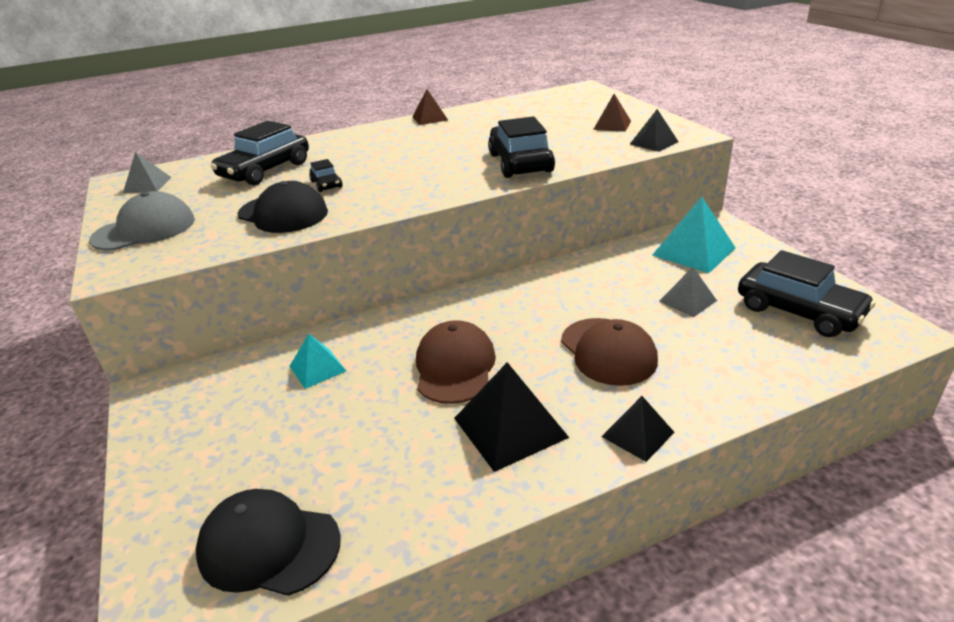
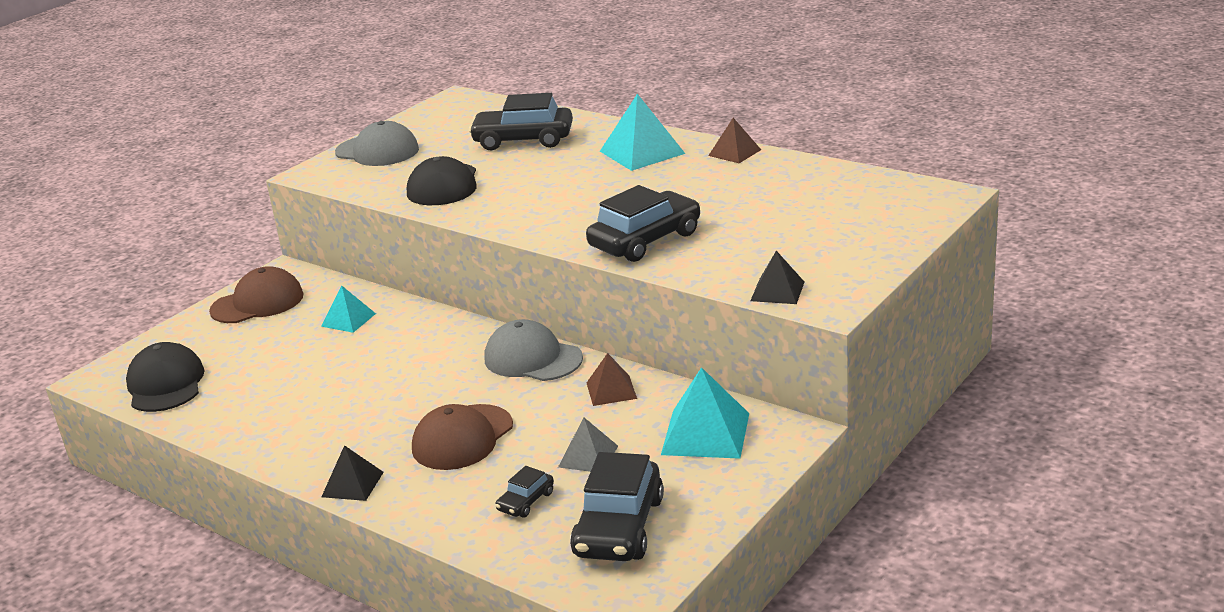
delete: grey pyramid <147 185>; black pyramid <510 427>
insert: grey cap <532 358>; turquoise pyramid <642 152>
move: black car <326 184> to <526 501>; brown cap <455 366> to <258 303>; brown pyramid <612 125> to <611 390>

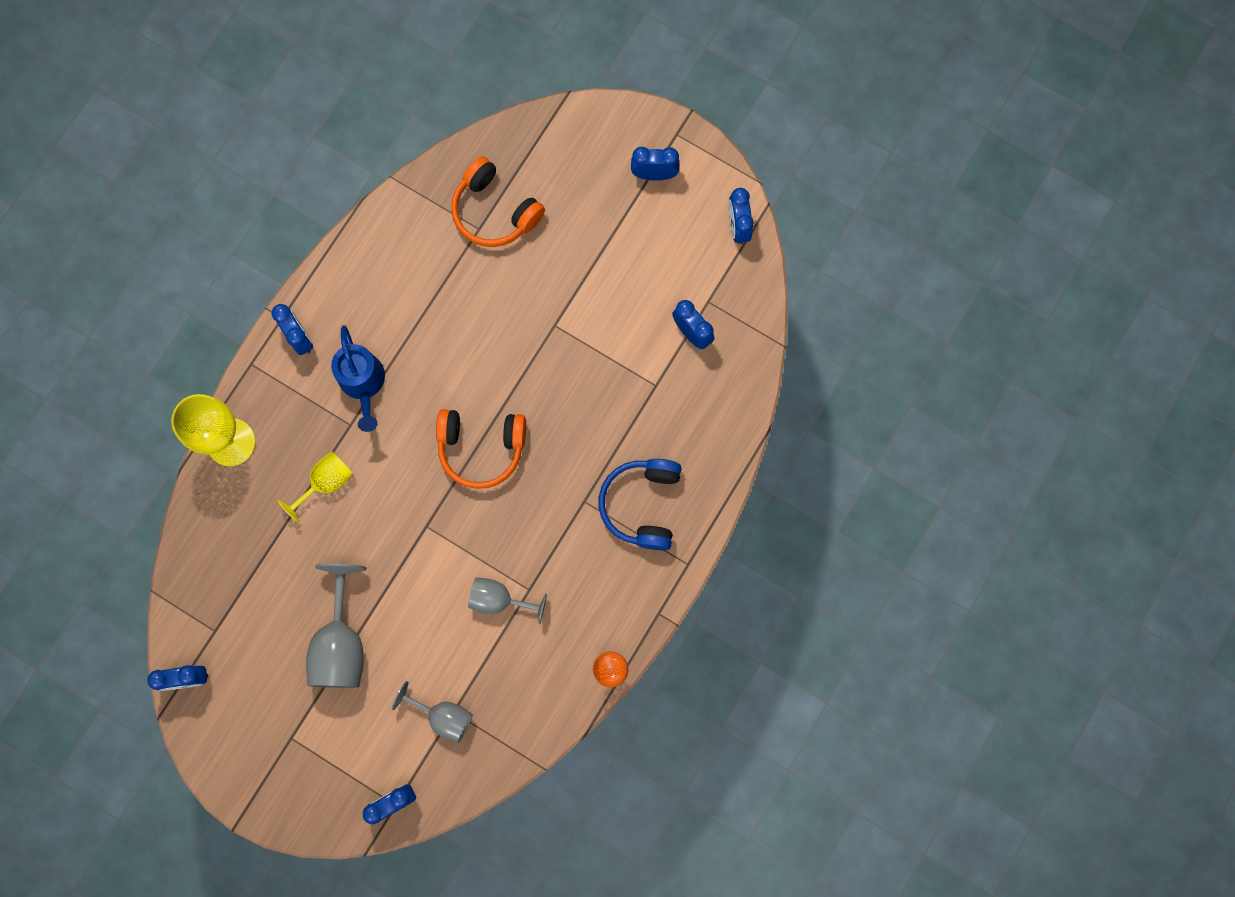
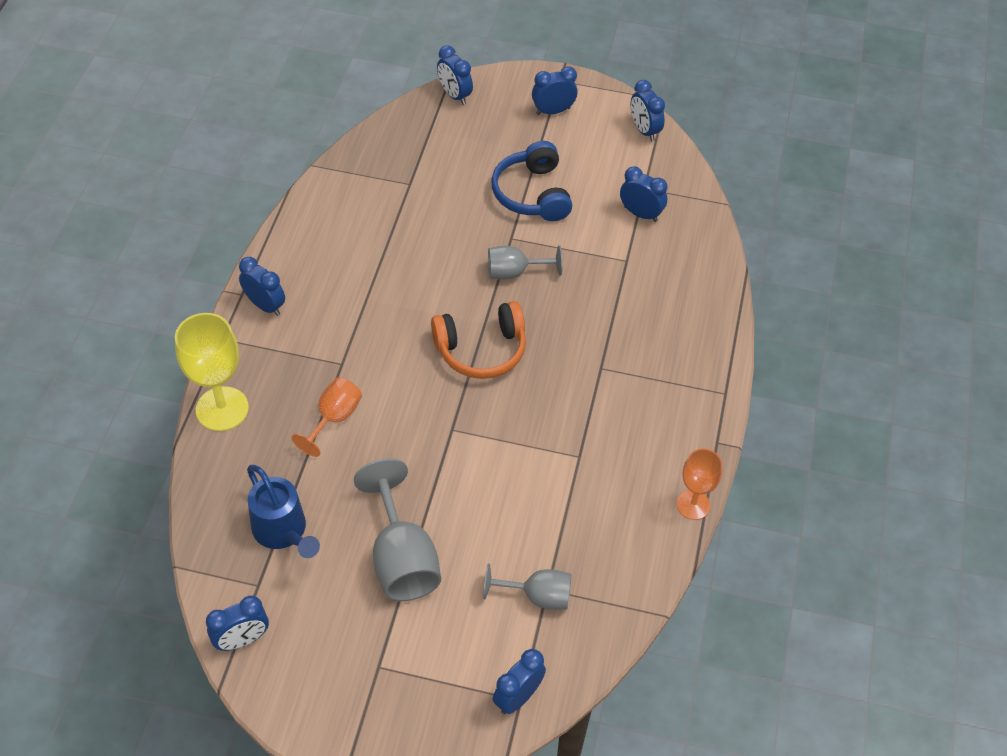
delete: orange headphones <494 211>
insert: blue clock <454 95>
move: blue watering can <363 384> to <283 532>; grey goblet <499 599> to <514 272>; blue headphones <642 505> to <532 194>
recolor: yellow goblet <326 483> to orange goblet <334 418>

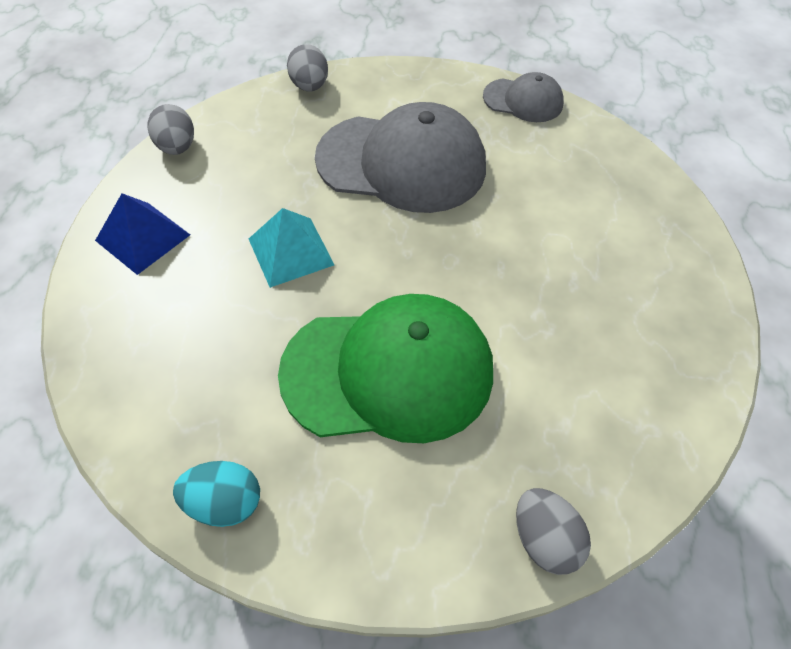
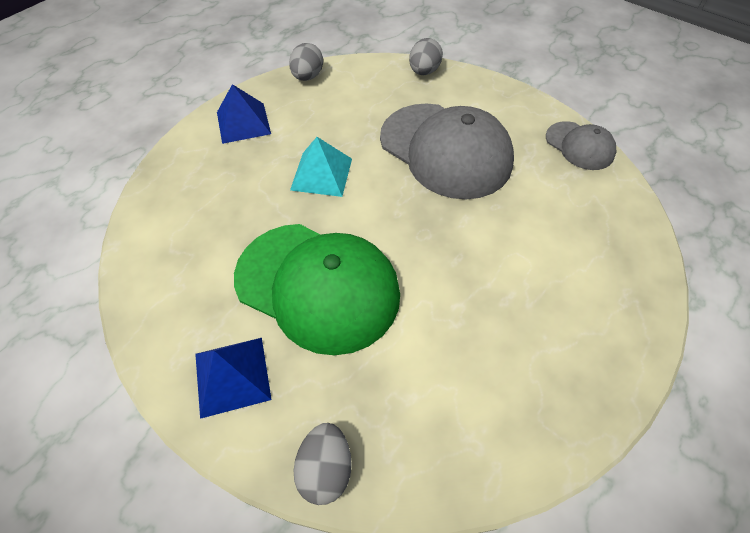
delete: turquoise egg <224 503>
insert: blue pyramid <232 376>

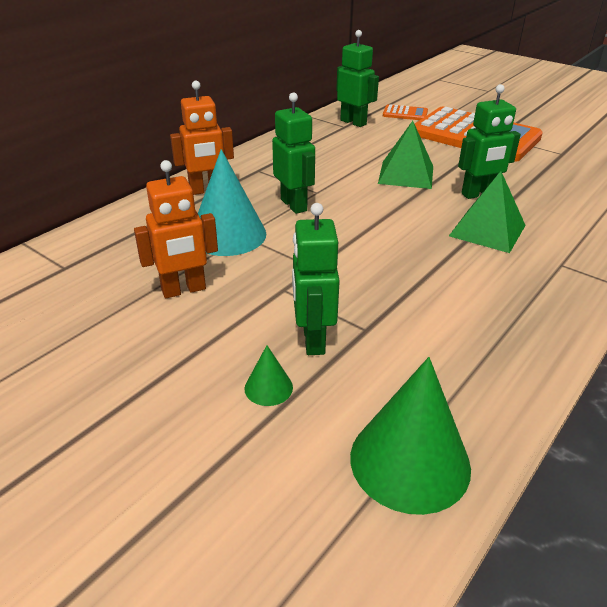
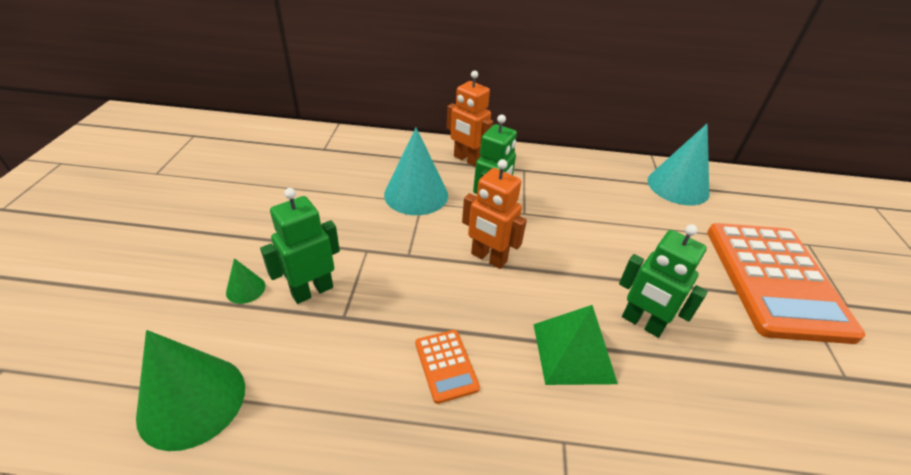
delete: green pyramid <406 174>
move: orange robot <184 290> to <488 258>; orange calculator <405 113> to <446 365>
replace: green robot <353 122> to turquoise cone <678 186>

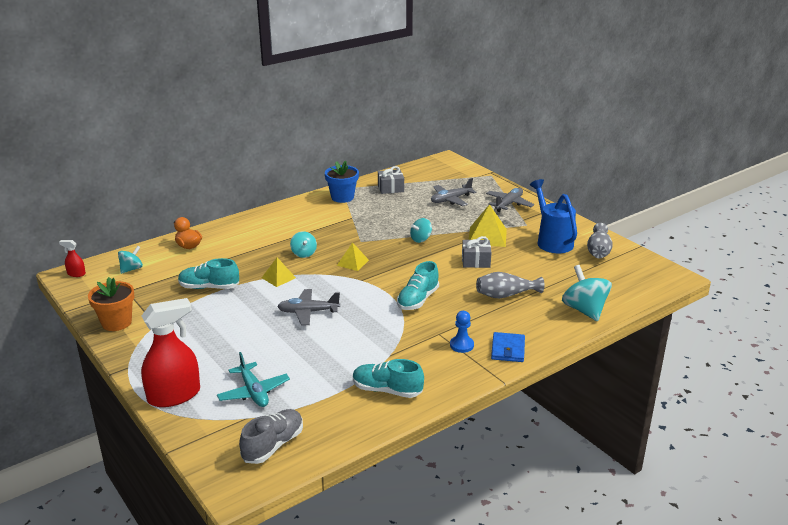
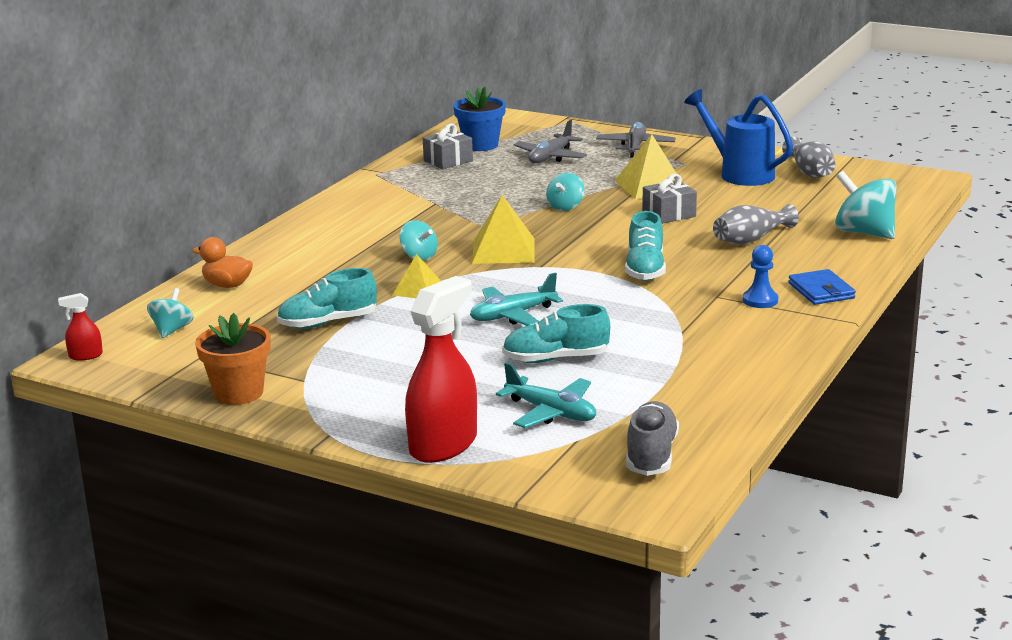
move: blue flower pot <342 197> to <480 145>; turquoise shoe <387 390> to <556 359>
recolor: grey plane <308 312> to turquoise plane <512 315>
resize: yellow pyramid <353 262> = <503 251> x1.63

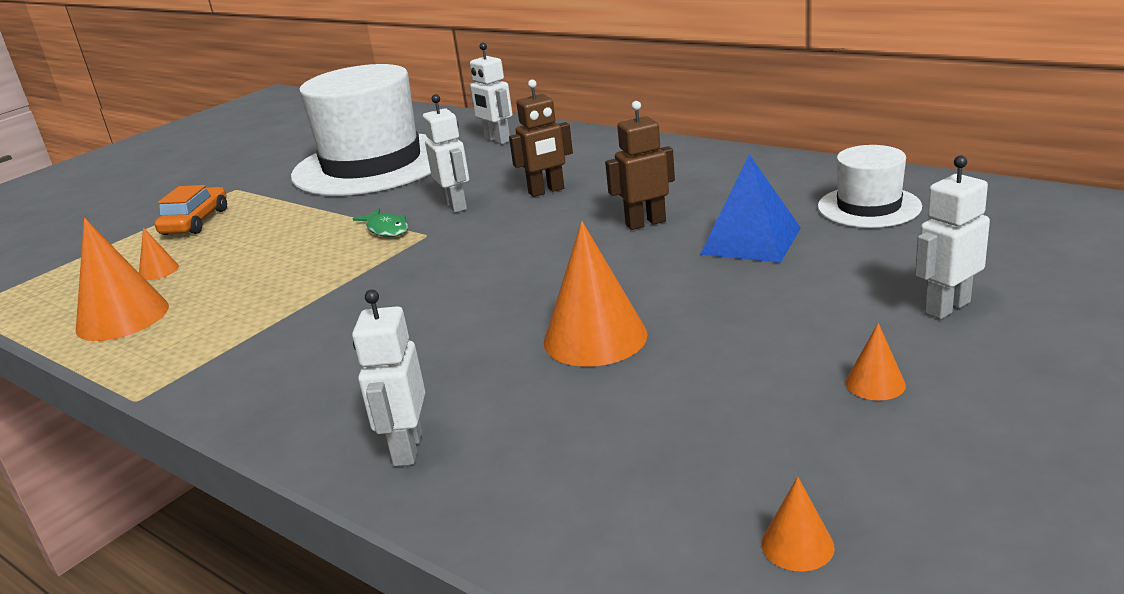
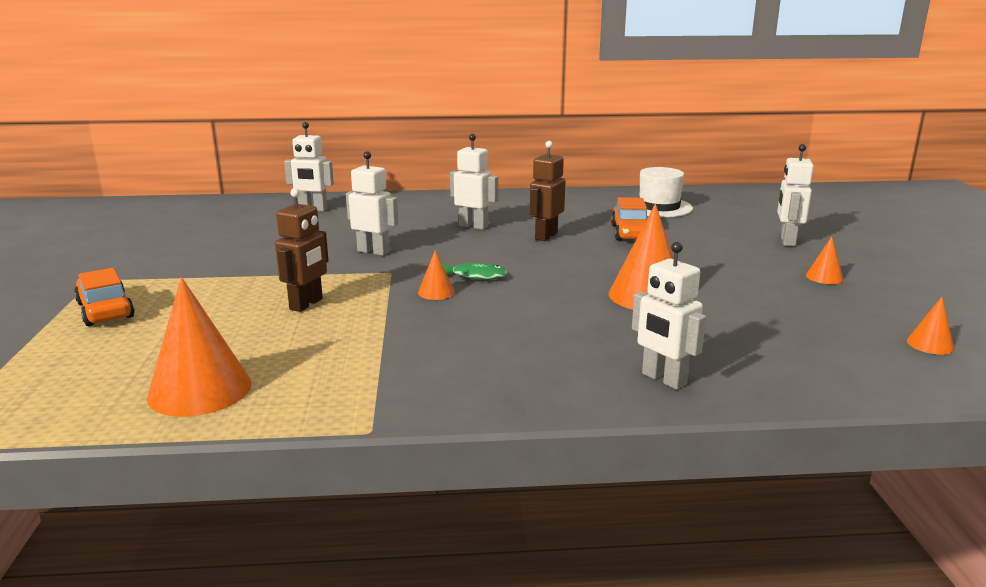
delete: white hat <372 164>
insert: white robot <473 226>
move: orange cone <158 271> to <436 292>; green fish <386 229> to <475 276>; brown robot <546 191> to <306 304>
replace: blue pyramid <751 241> to orange car <630 233>

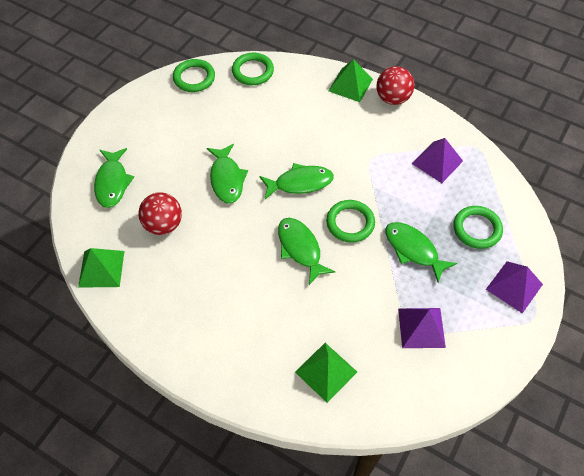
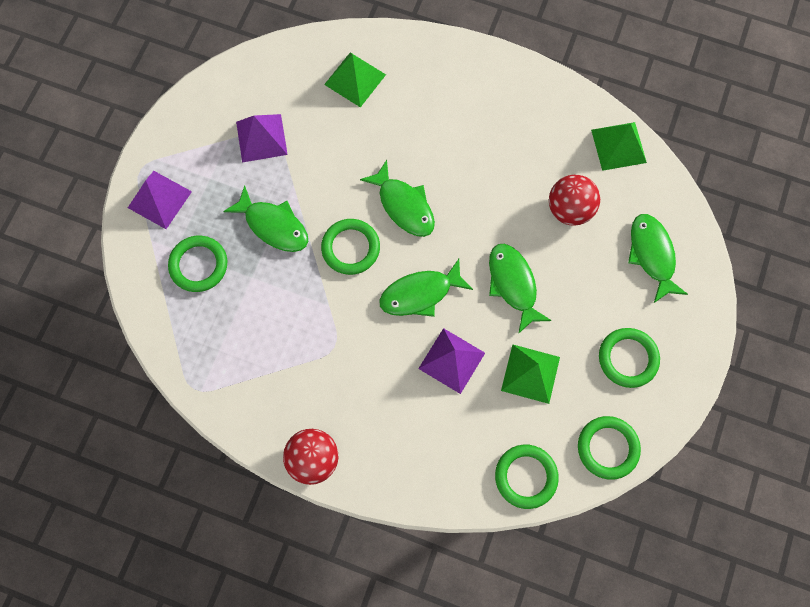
insert: green ring <628 358>
move: green pyramid <350 85> to <530 373>; purple pyramid <437 162> to <452 360>

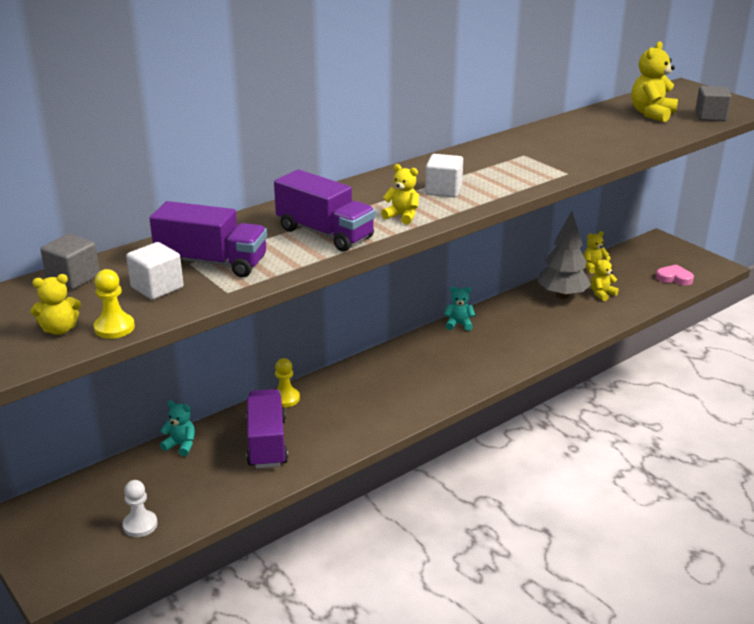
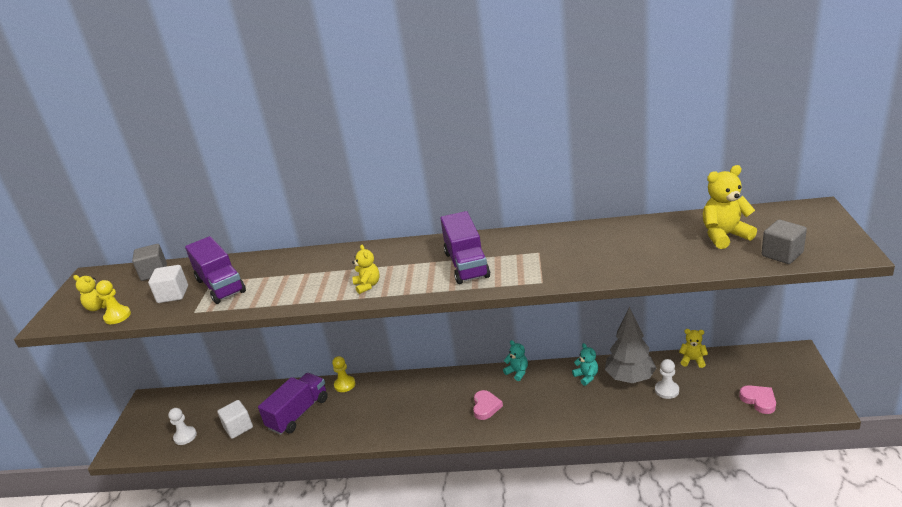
insert: pink heart <486 407>
move: turquoise teddy bear <181 445> to <586 376>; purple truck <325 233> to <466 264>; white cube <443 190> to <238 427>
replace: yellow teddy bear <602 294> to white pawn <667 390>

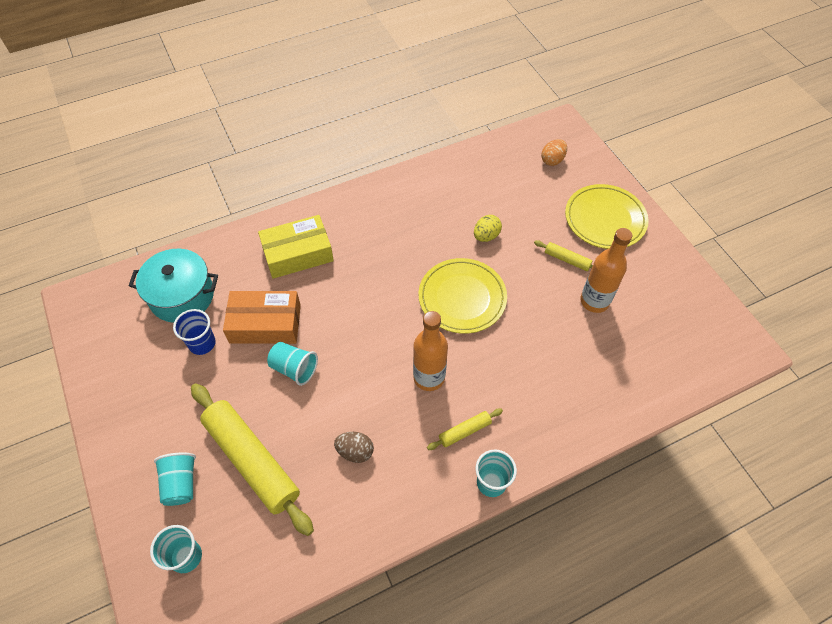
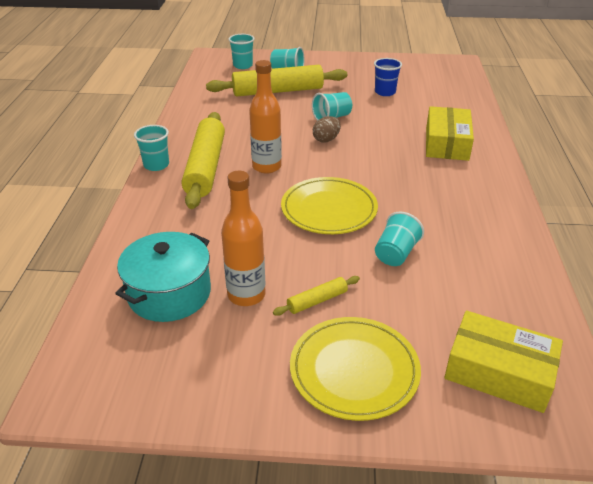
delete: orange box <265 324>
move: turquoise pot <182 296> to <169 293>; brown egg <355 451> to <326 139>
replace: yellow egg <486 236> to turquoise cup <396 253>; orange egg <552 160> to yellow box <499 372>
resize: yellow rolling pin <464 431> = <206 167> x2.27

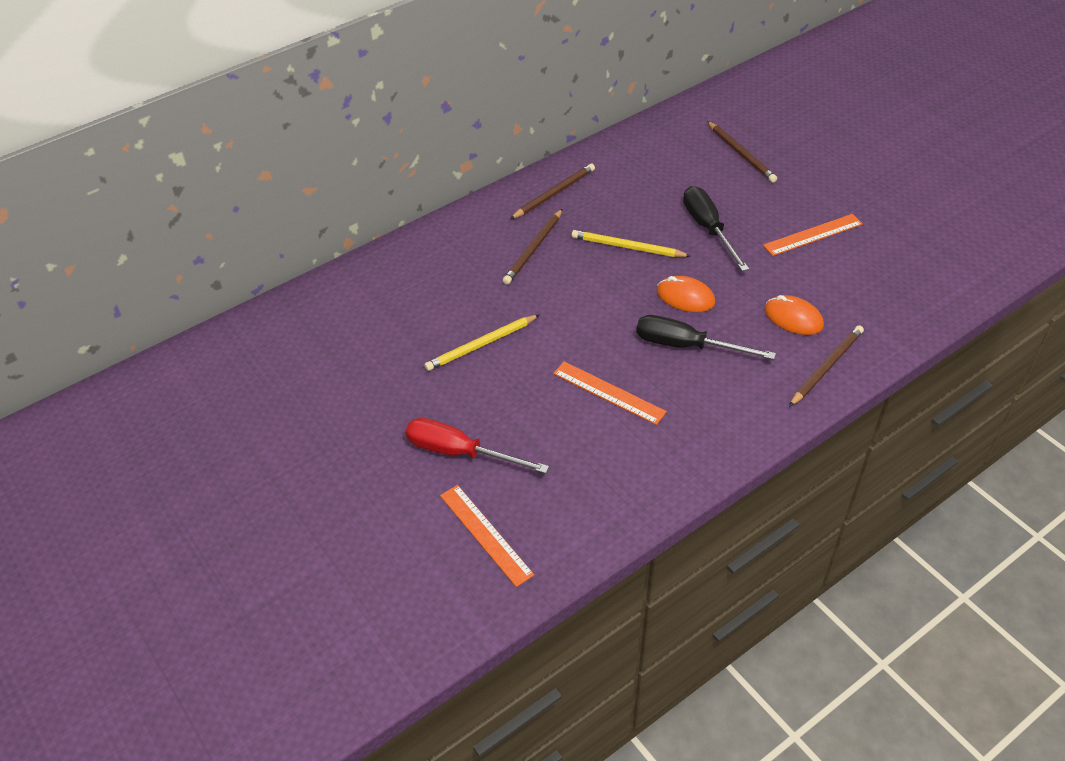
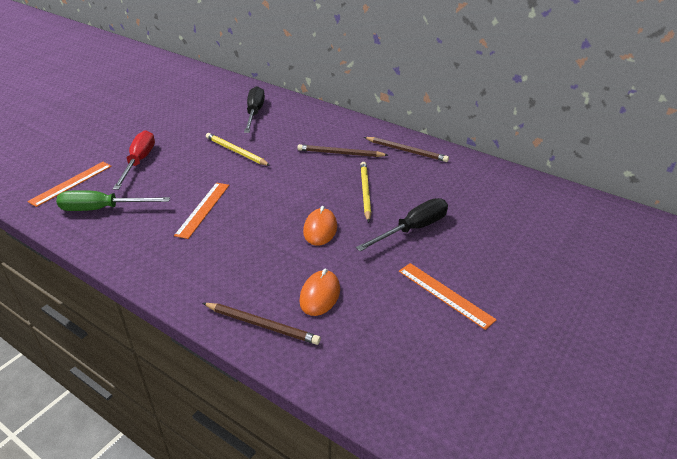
delete: brown pencil <741 154>
insert: green screwdriver <102 209>
move: black screwdriver <686 346> to <254 113>

